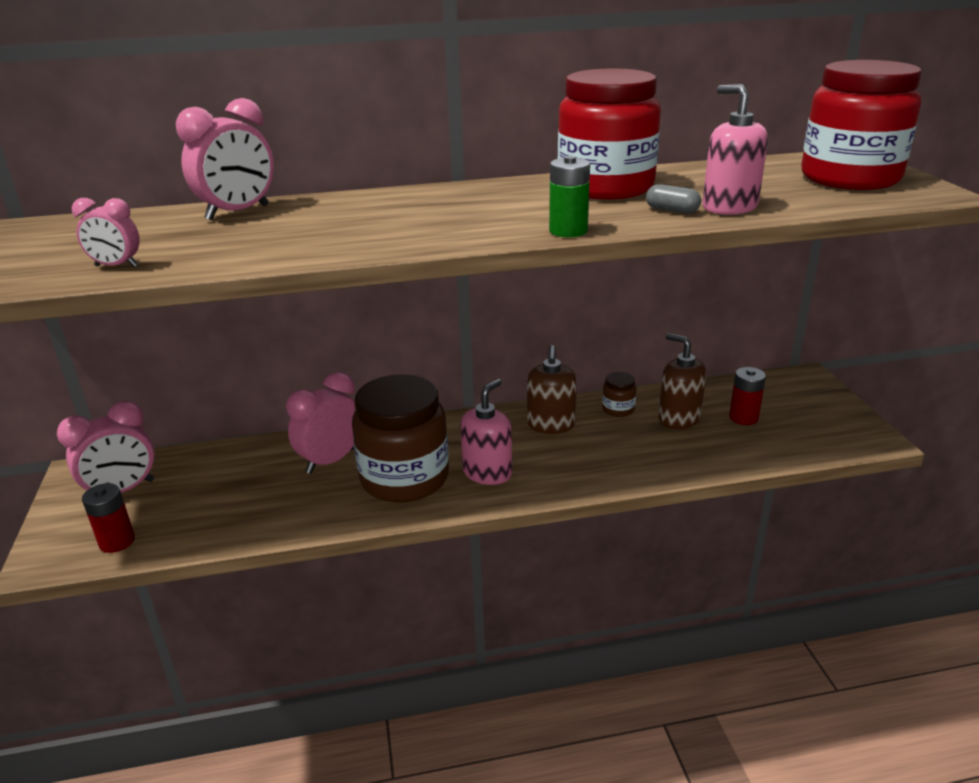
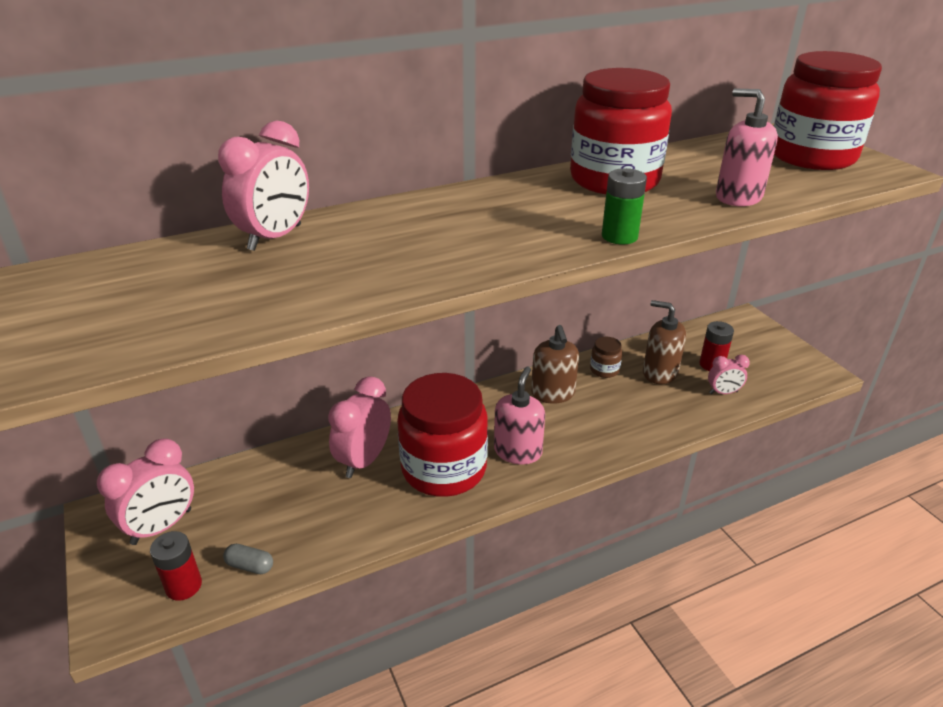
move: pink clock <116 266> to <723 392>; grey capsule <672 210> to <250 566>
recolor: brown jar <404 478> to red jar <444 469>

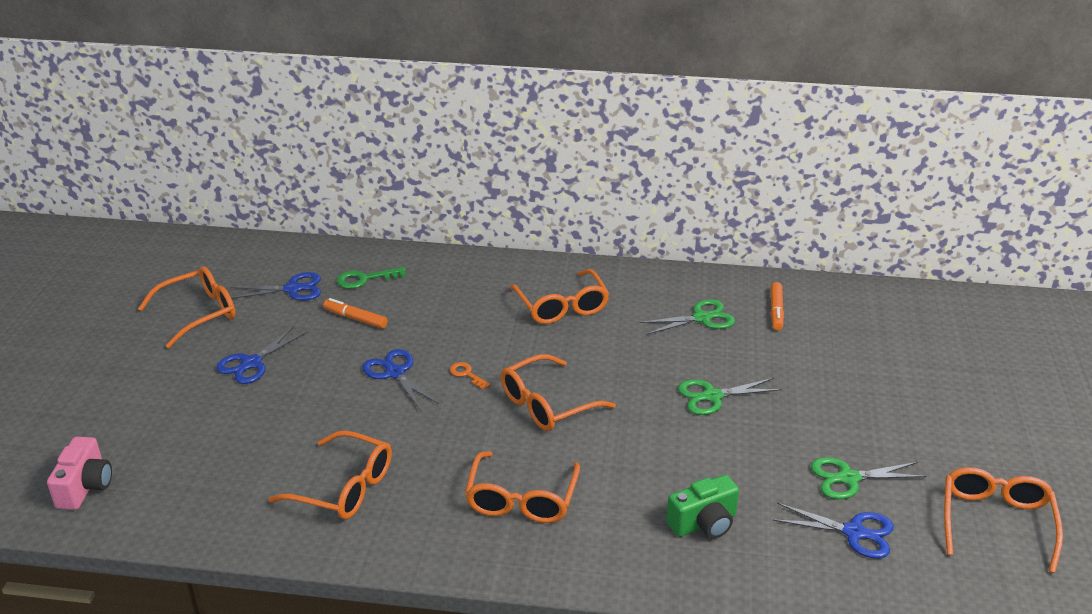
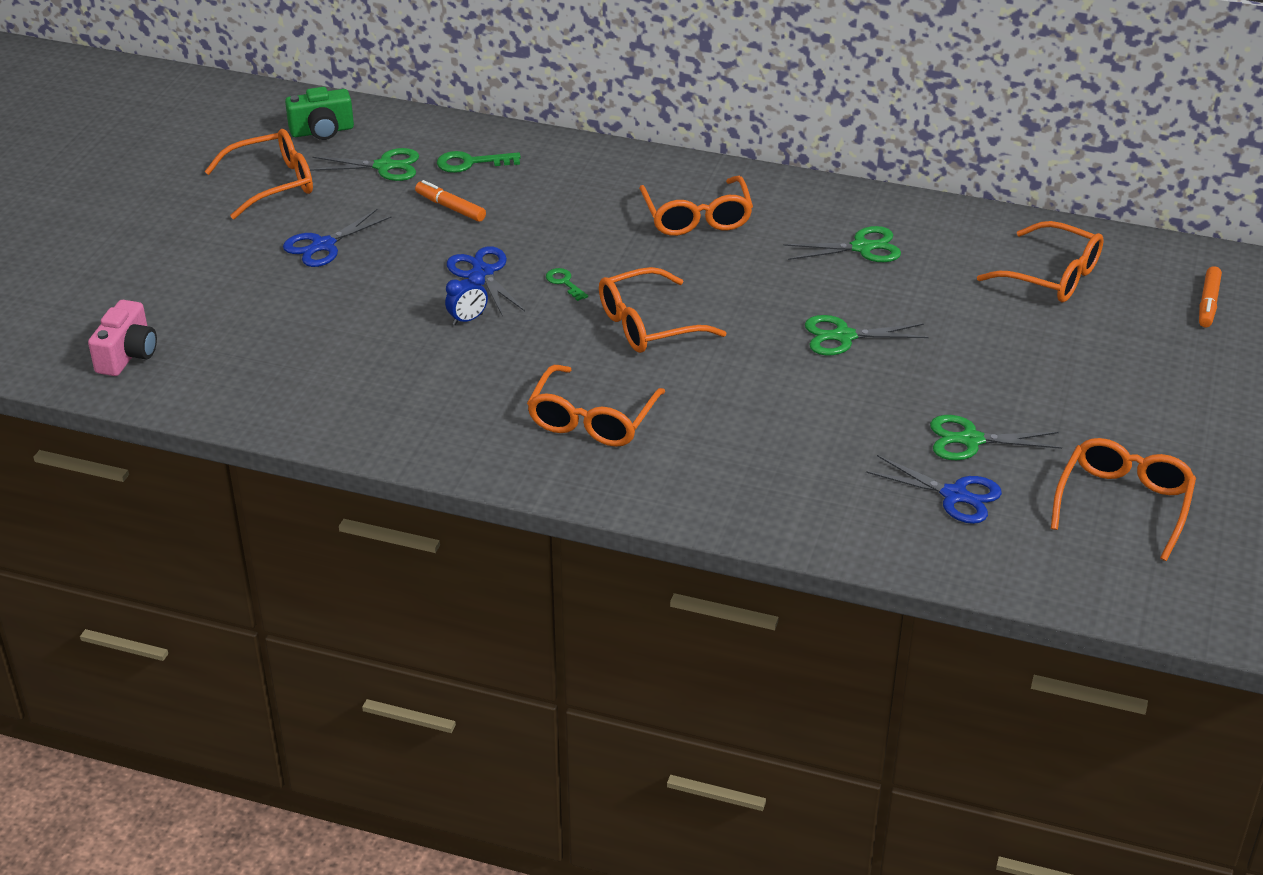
insert: blue clock <467 319>
move: orange glasses <343 487> to <1050 276>; green camera <704 523> to <322 131>; orange marker <776 311> to <1208 303>
recolor: blue scissors <293 289> to green scissors <384 166>; orange key <466 374> to green key <564 282>

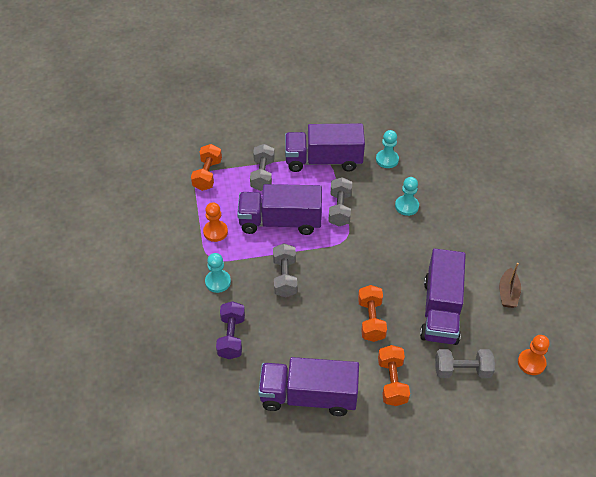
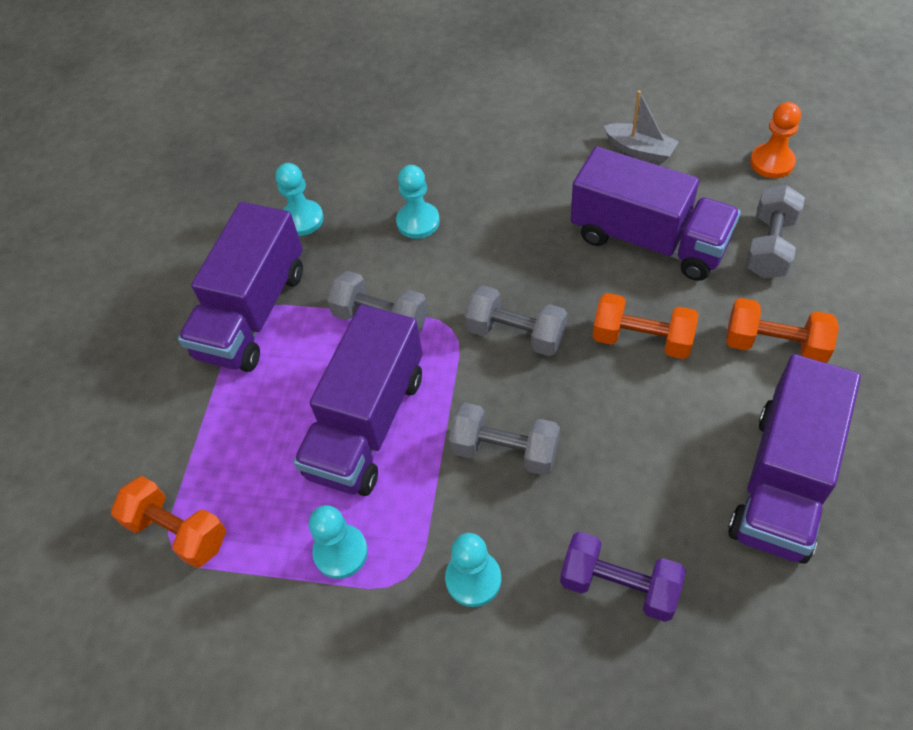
move: grey dumbbell <262 175> to <516 334>
recolor: orange pawn <215 232> to turquoise pawn <340 552>; brown boat <508 293> to grey boat <640 150>

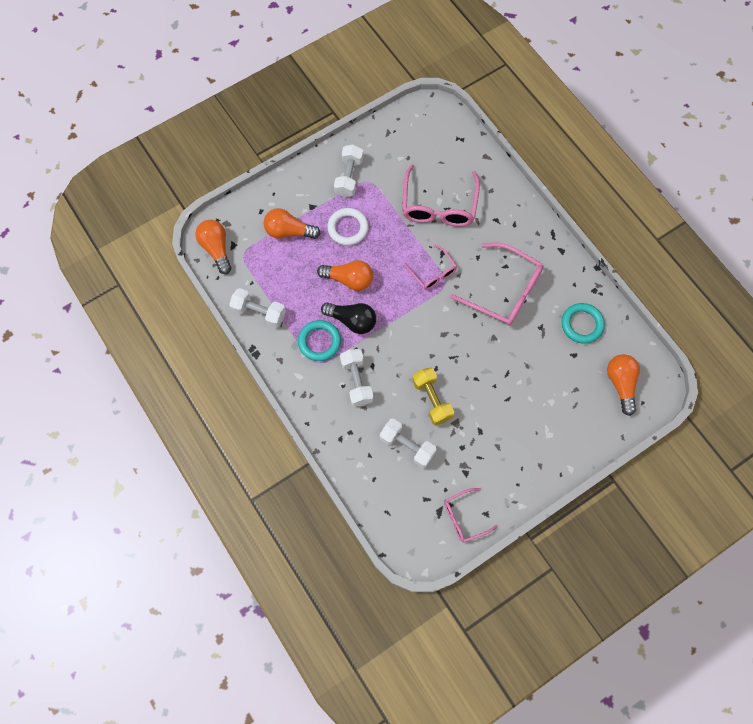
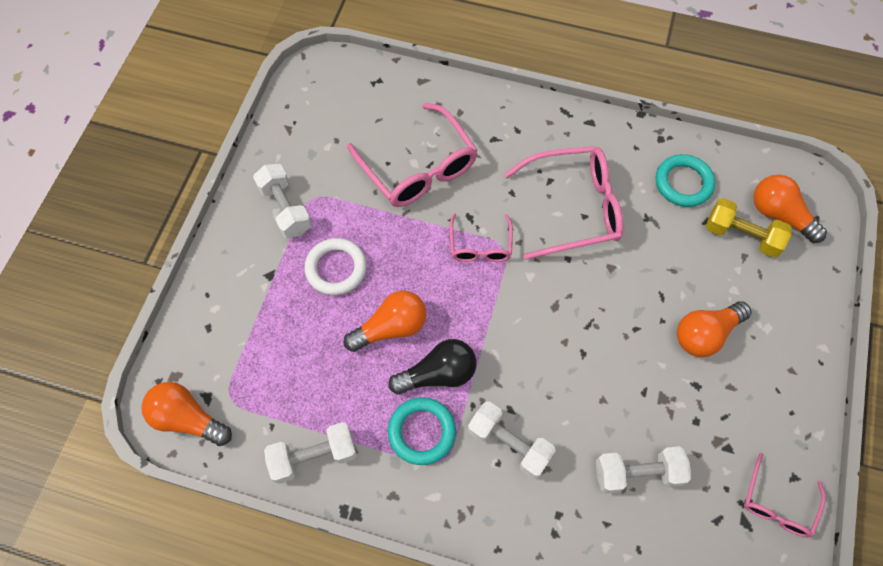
move: orange light bulb <289 231> to <705 334>; yellow dumbbell <432 399> to <741 236>
rotate: pink glasses <433 273> = <480 246> 75 degrees clockwise

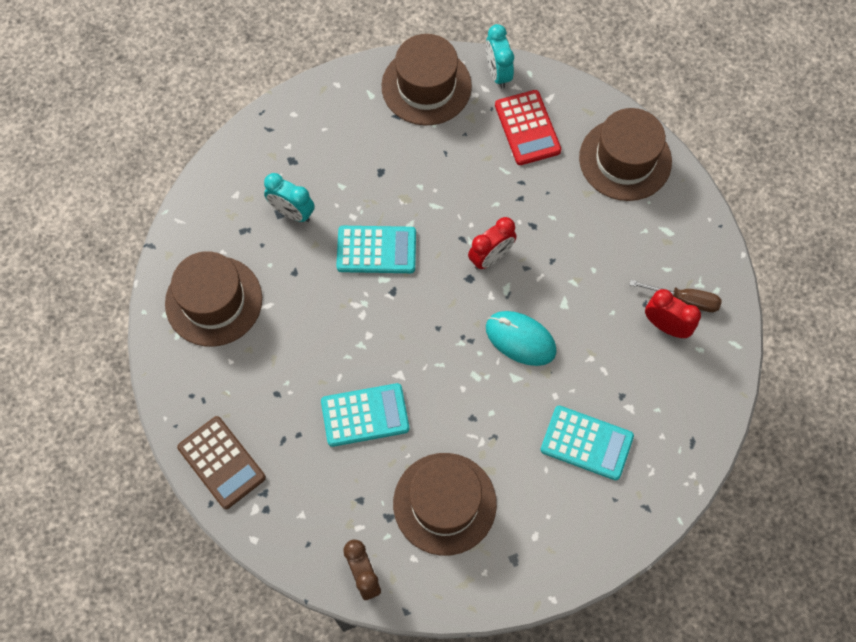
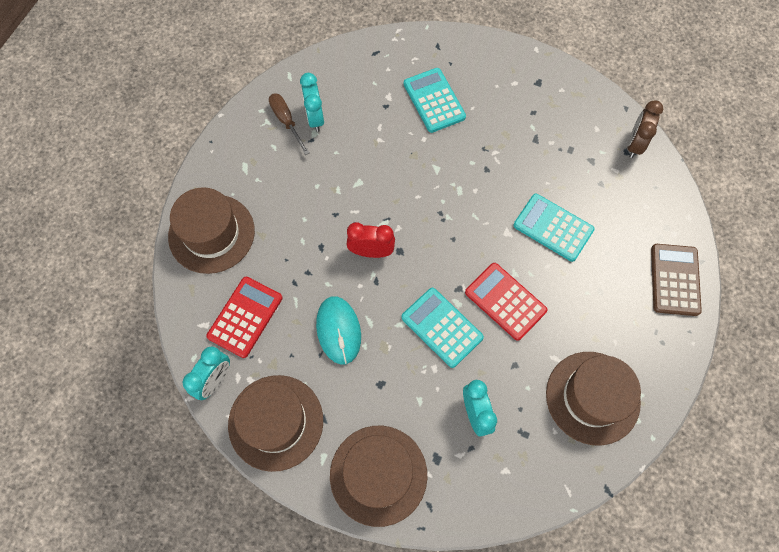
insert: red calculator <505 301>
move: brown hat <444 503> to <378 475>; turquoise mouse <520 339> to <338 330>
recolor: red clock <666 326> to turquoise clock <315 118>

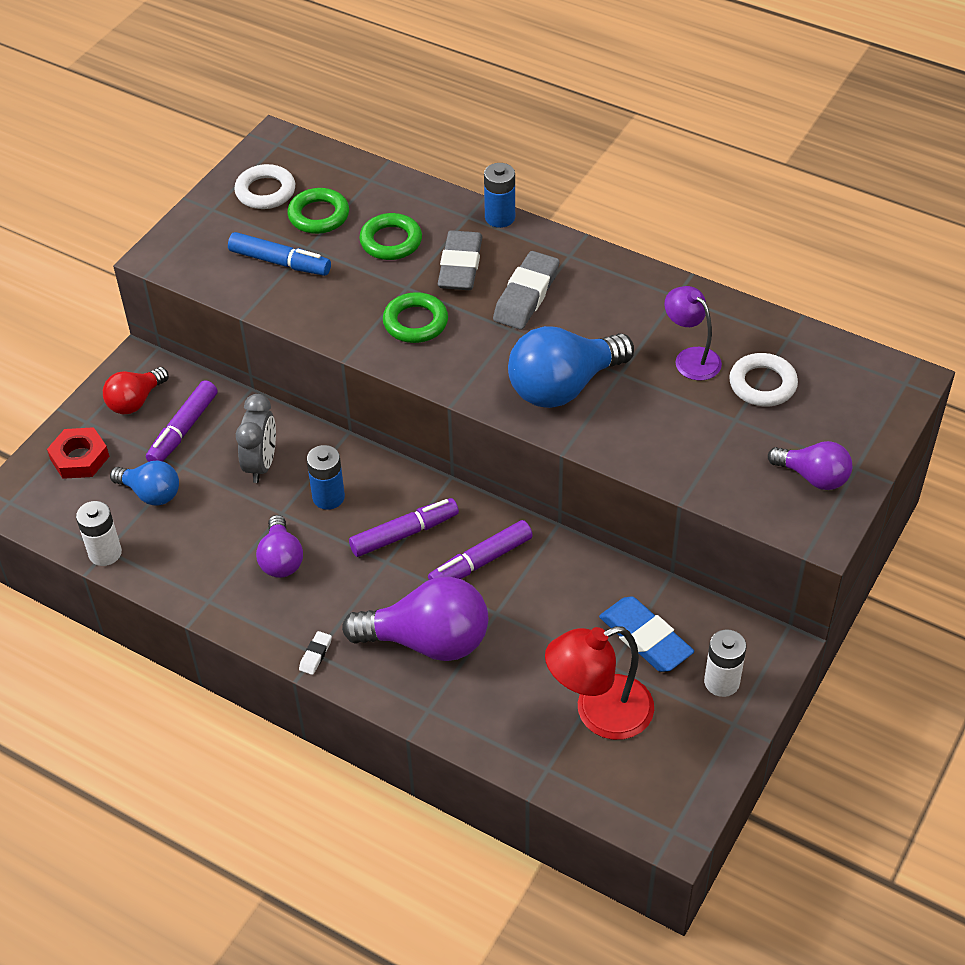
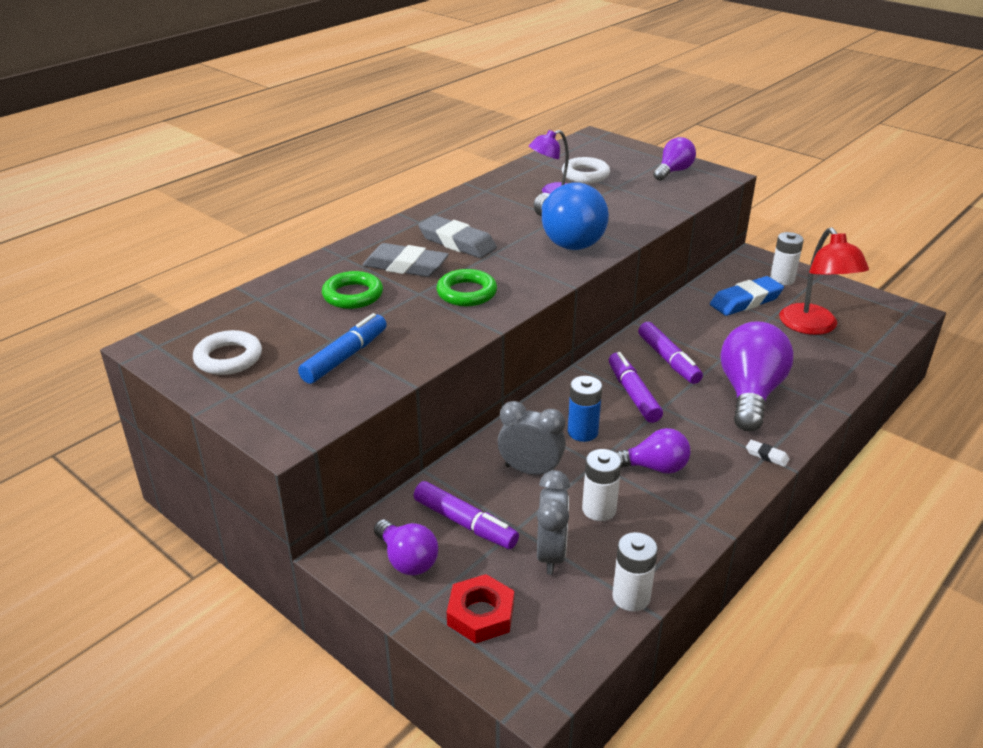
delete: green ring <319 215>; blue battery <500 217>
insert: white battery <599 509>
replace: blue light bulb <151 493> to grey clock <551 554>
recolor: red light bulb <135 401> to purple light bulb <407 560>

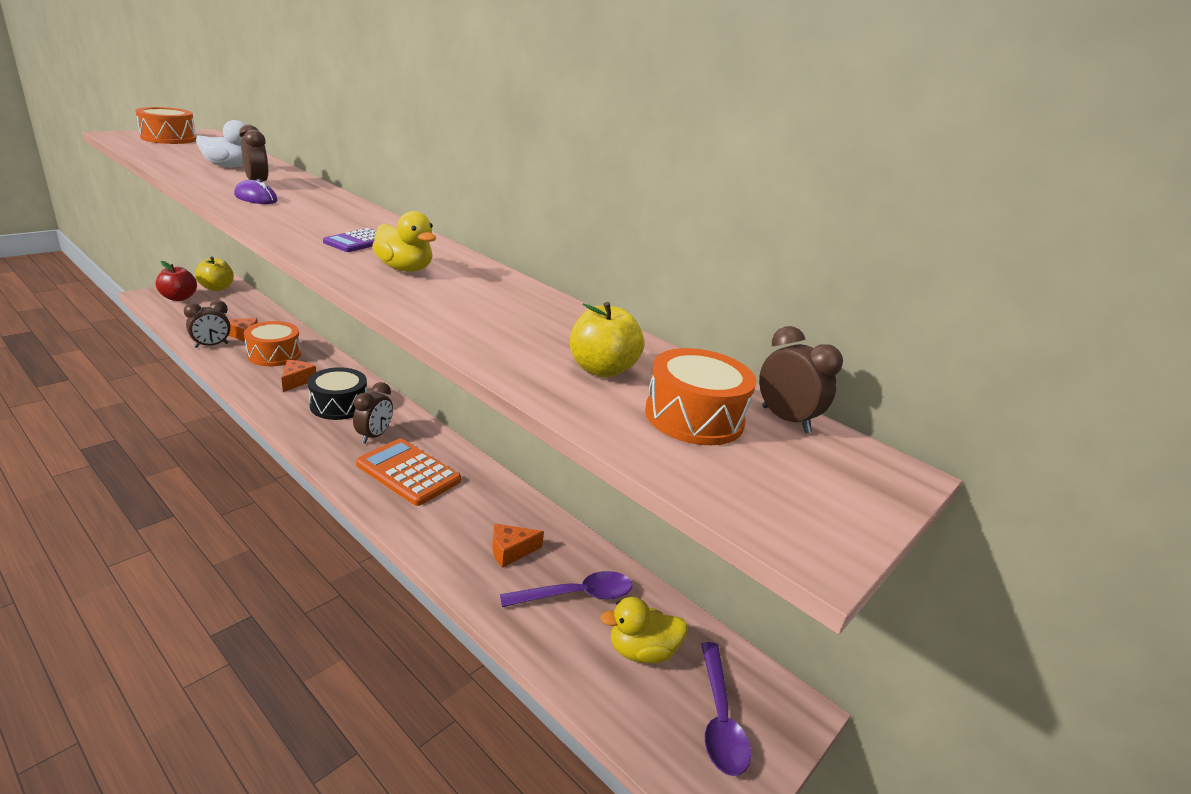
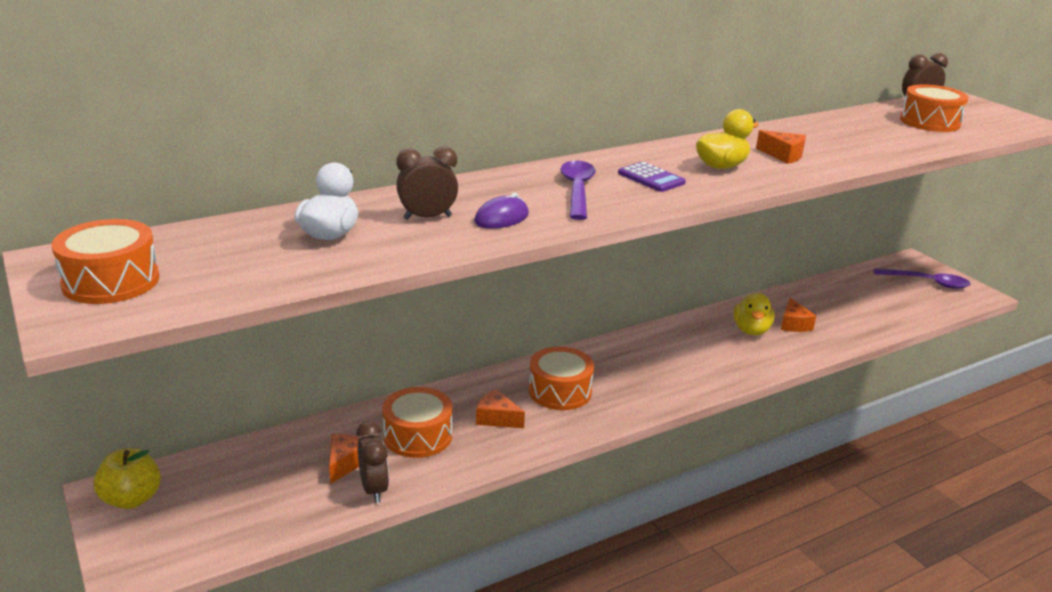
delete: red apple <179 298>; brown clock <374 436>; orange calculator <408 472>; yellow apple <601 370>
insert: orange cheese <783 155>
move: purple spoon <576 595> to <577 190>; yellow duck <641 651> to <751 330>
recolor: black drum <339 405> to orange drum <560 391>

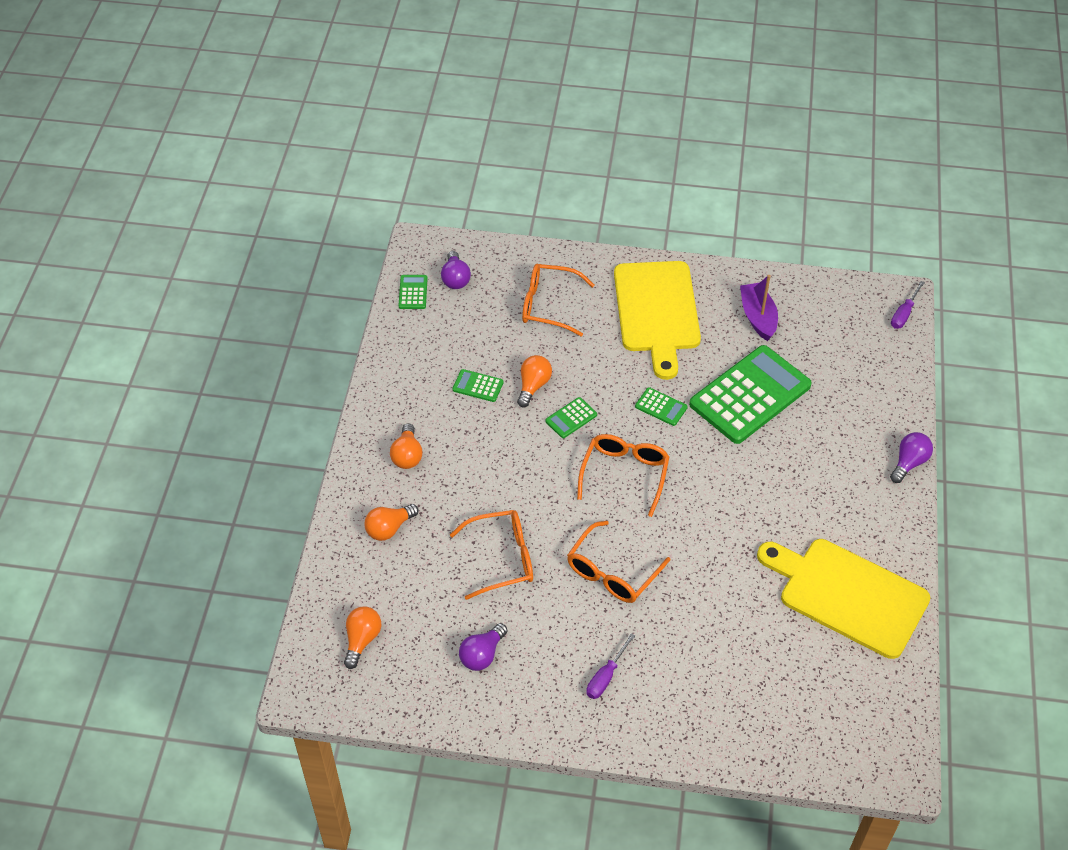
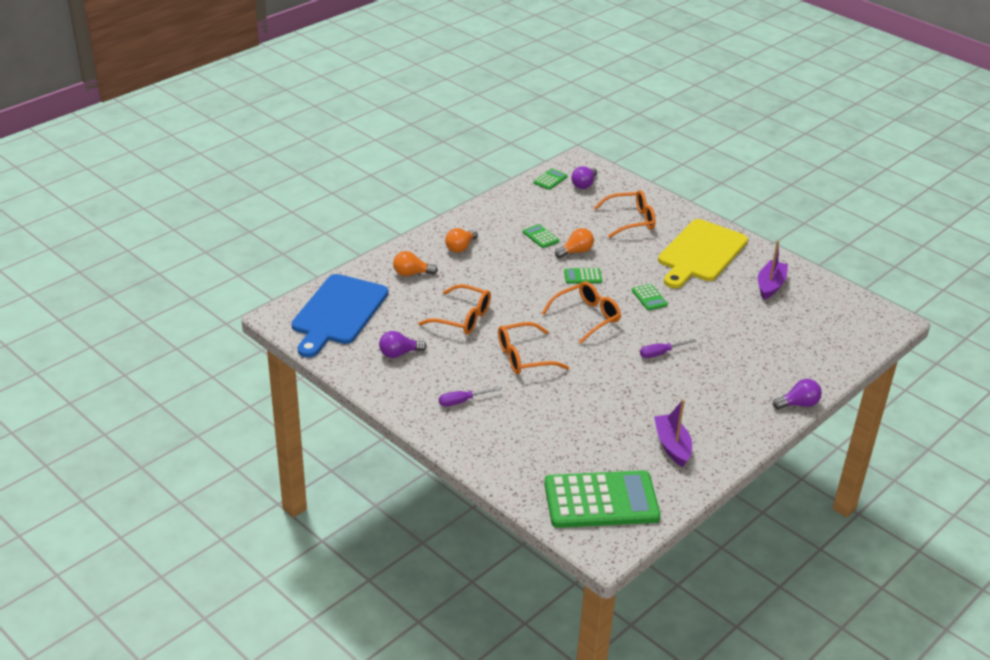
move: green calculator <750 395> to <601 500>; purple screwdriver <904 314> to <661 353>
replace: orange light bulb <362 640> to blue cutting board <338 313>; yellow cutting board <847 595> to purple boat <672 446>
rotate: orange glasses <549 305> = <630 220> 120 degrees clockwise

